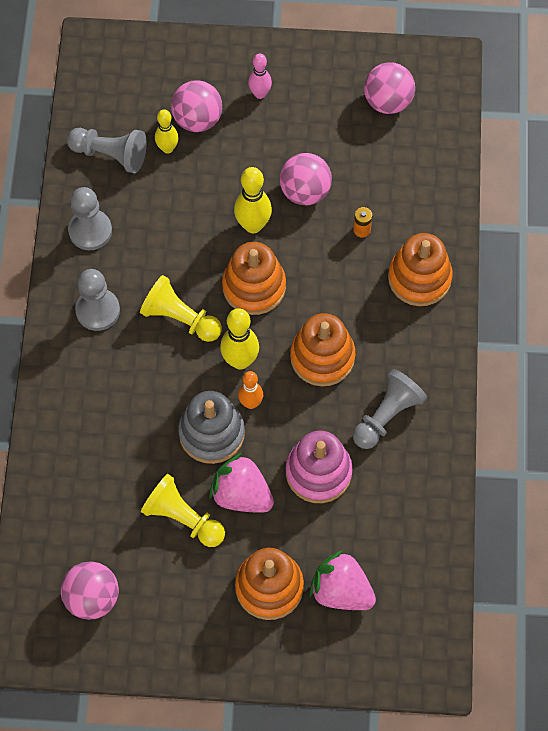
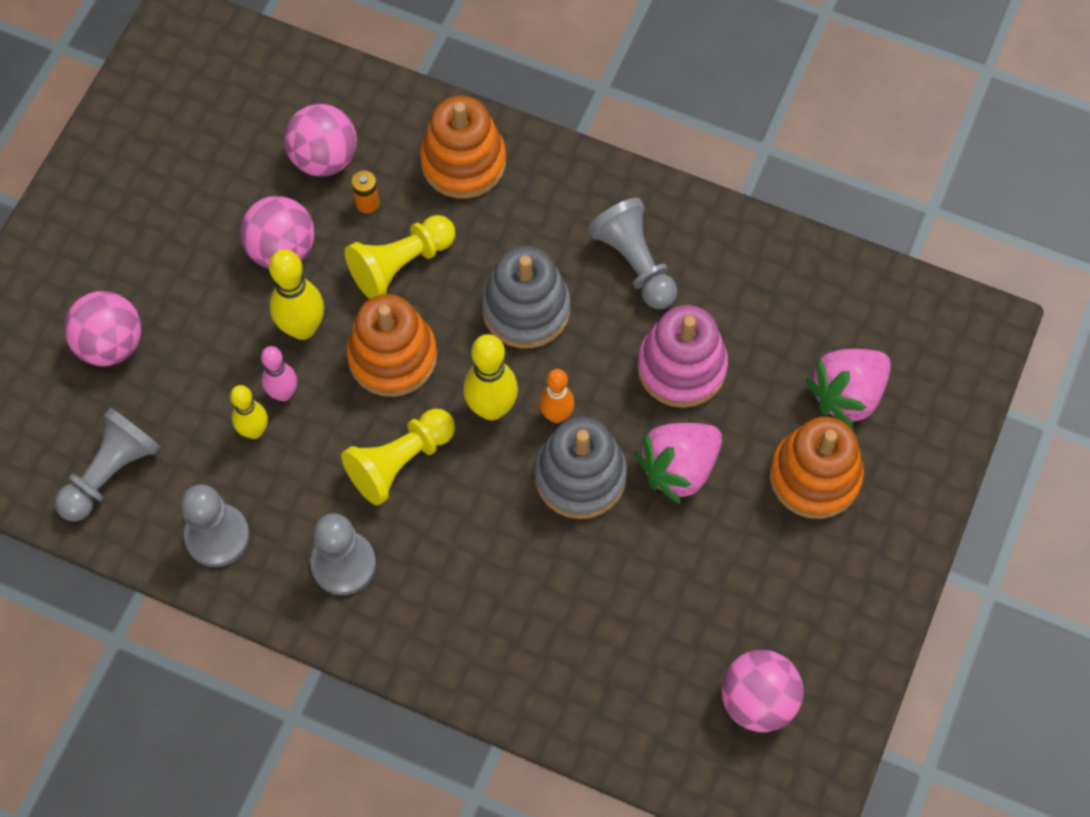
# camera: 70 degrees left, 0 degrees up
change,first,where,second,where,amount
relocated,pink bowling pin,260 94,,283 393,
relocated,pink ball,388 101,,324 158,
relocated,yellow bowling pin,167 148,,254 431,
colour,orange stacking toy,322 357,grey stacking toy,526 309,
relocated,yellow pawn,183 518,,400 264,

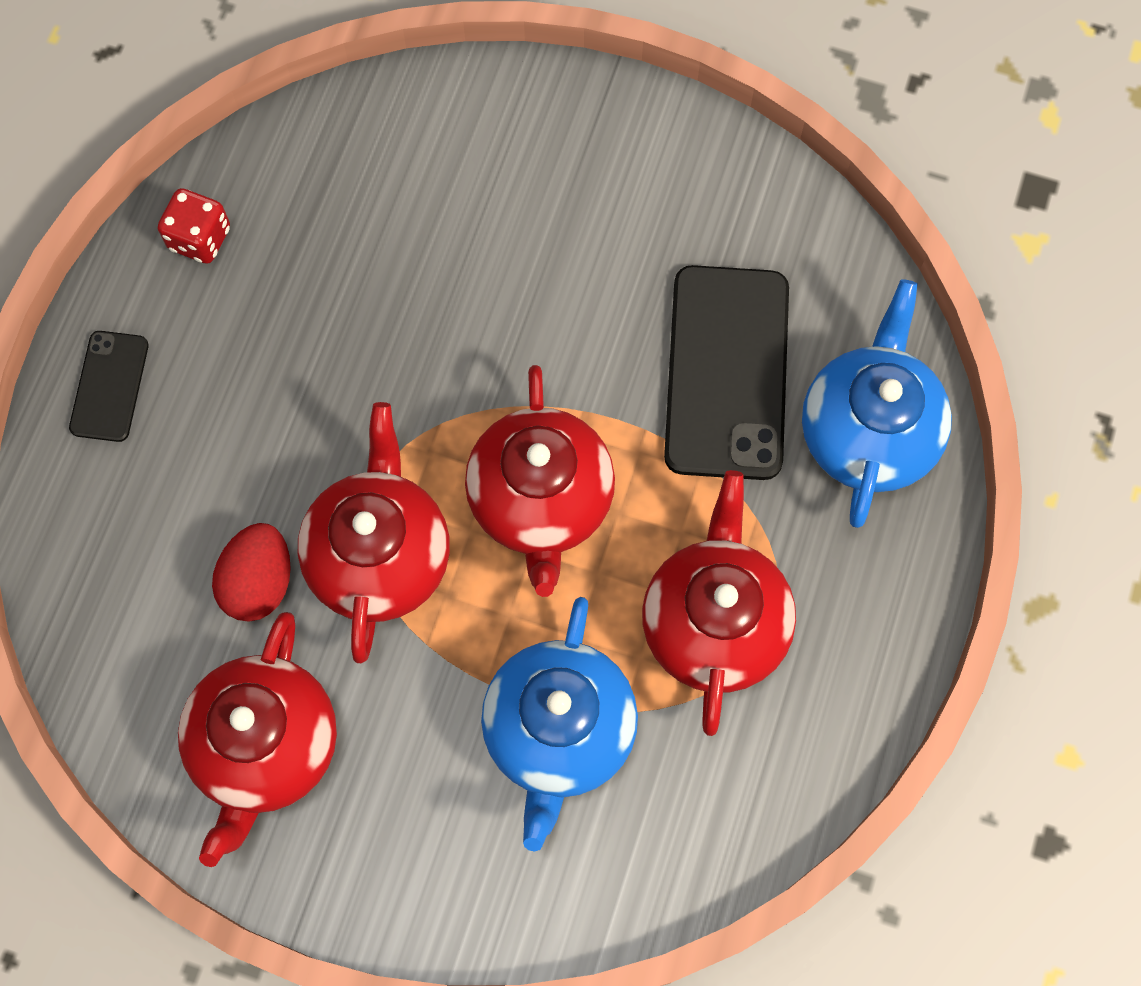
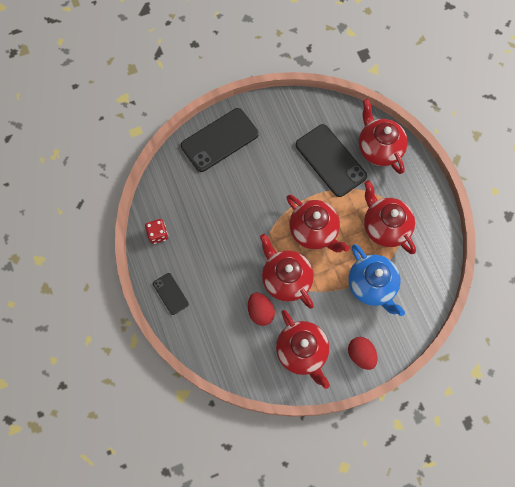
# camera: 40 degrees left, 0 degrees up
change,first,where,second,where,amount
colour,blue teapot,867 432,red teapot,379 148,
appeared,,,black phone,219 140,
appeared,,,red egg,361 355,

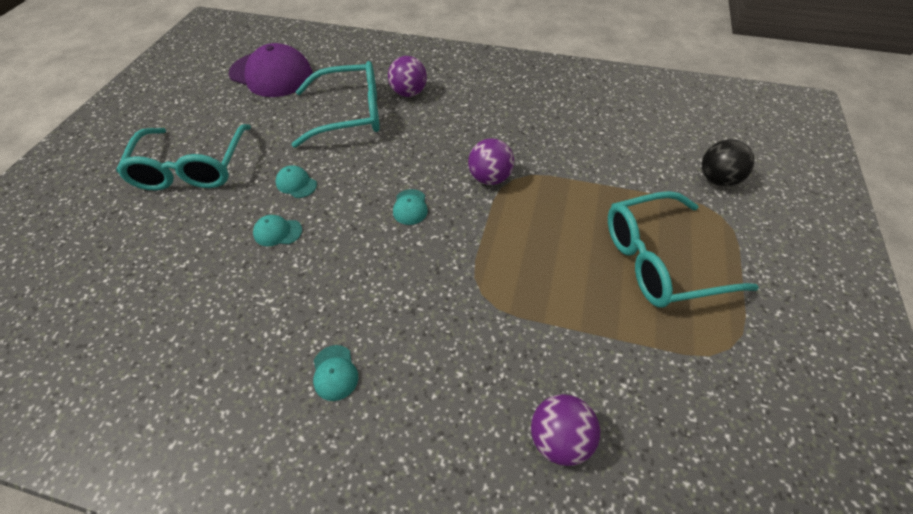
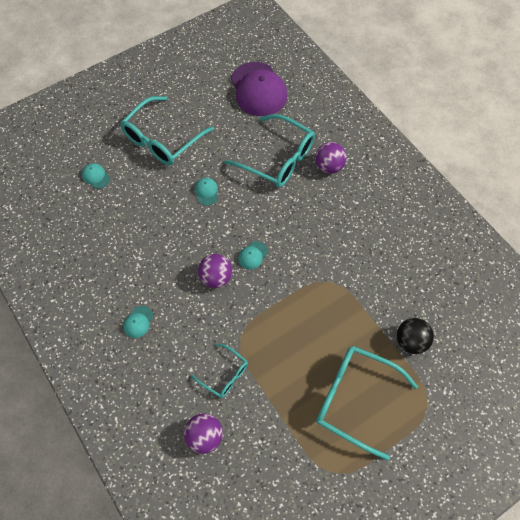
# camera: 40 degrees right, 10 degrees up
change,first,where,second,where,amount
relocated,purple ball,490 178,,216 278,
relocated,black ball,717 179,,411 341,
relocated,turquoise cap,277 232,,96 176,
appeared,,,turquoise glasses,224 375,

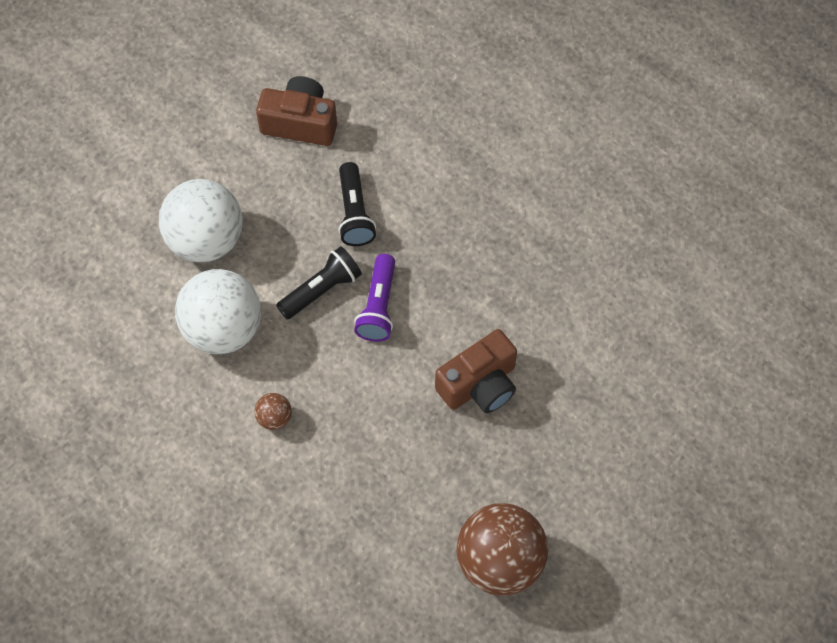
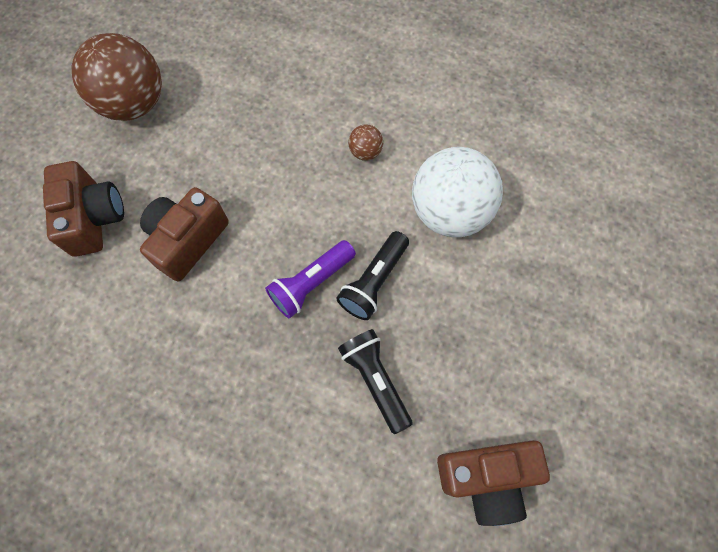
# camera: 160 degrees right, 5 degrees up
change,first,where,second,where,amount
missing,white ball,206 240,,,
spun,purple flashlight,378 307,,311 284,120 degrees counterclockwise
appeared,,,brown camera,94 218,

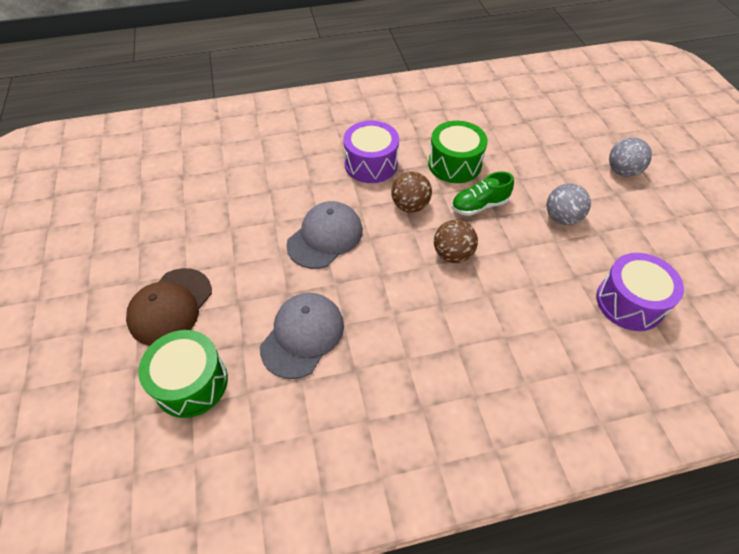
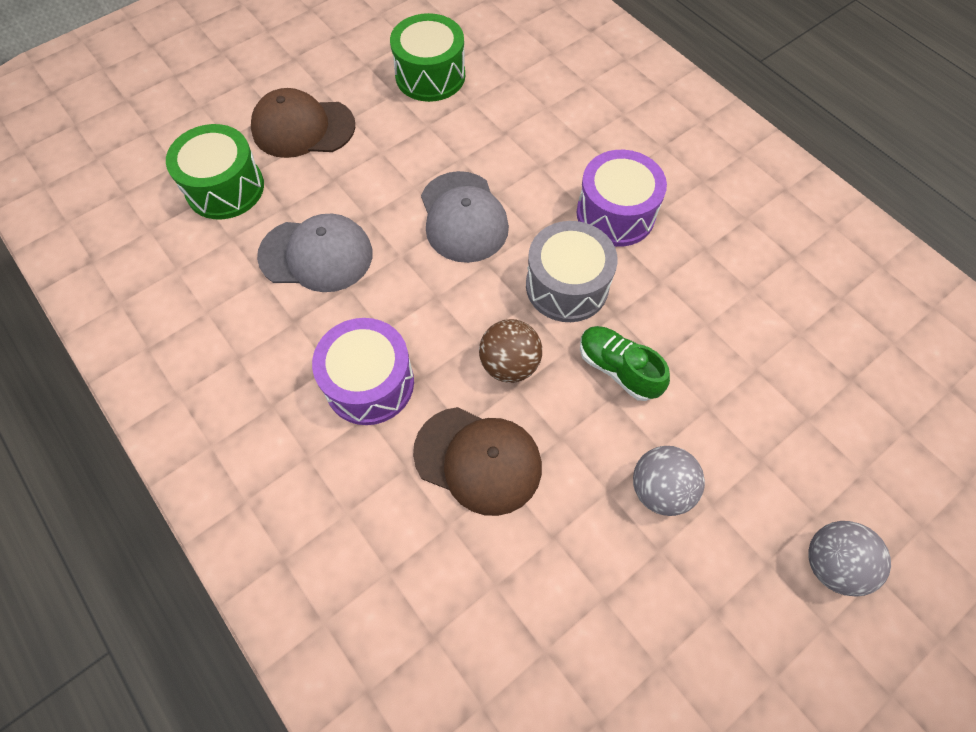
# camera: 65 degrees right, 10 degrees up
change,first,where,second,where,amount
relocated,green drum,454 164,,430 75,
exchanged,brown ball,410 206,grey drum,567 286,
spun,grey cap,325 237,,463 217,60 degrees clockwise
relocated,purple drum,629 302,,369 383,
appeared,,,brown cap,478 460,

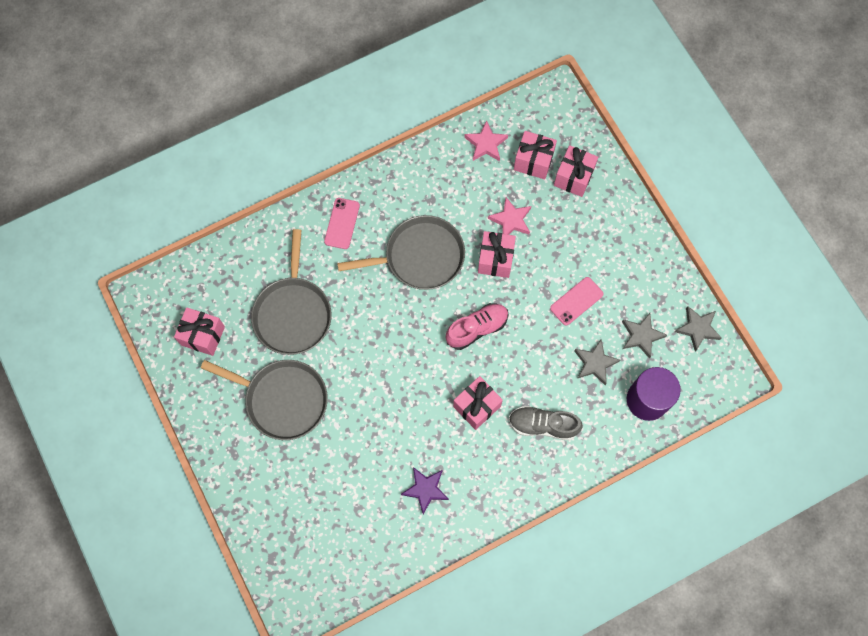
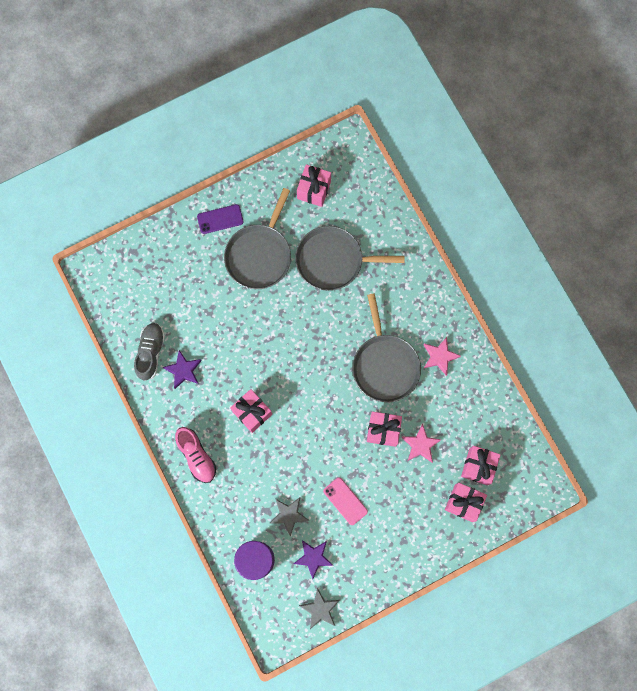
# camera: 90 degrees right, 5 degrees up
change,first,where,second,where,amount
relocated,pink star,486 144,,439 356,
missing,pink phone,342 223,,,
relocated,pink shoe,477 328,,196 456,
colour,grey star,641 336,purple star,313 557,
relocated,grey shoe,543 425,,150 352,
appeared,,,purple phone,220 219,

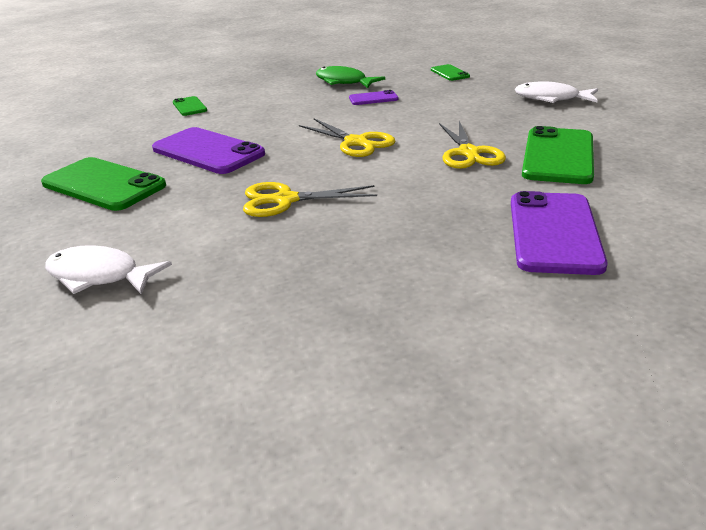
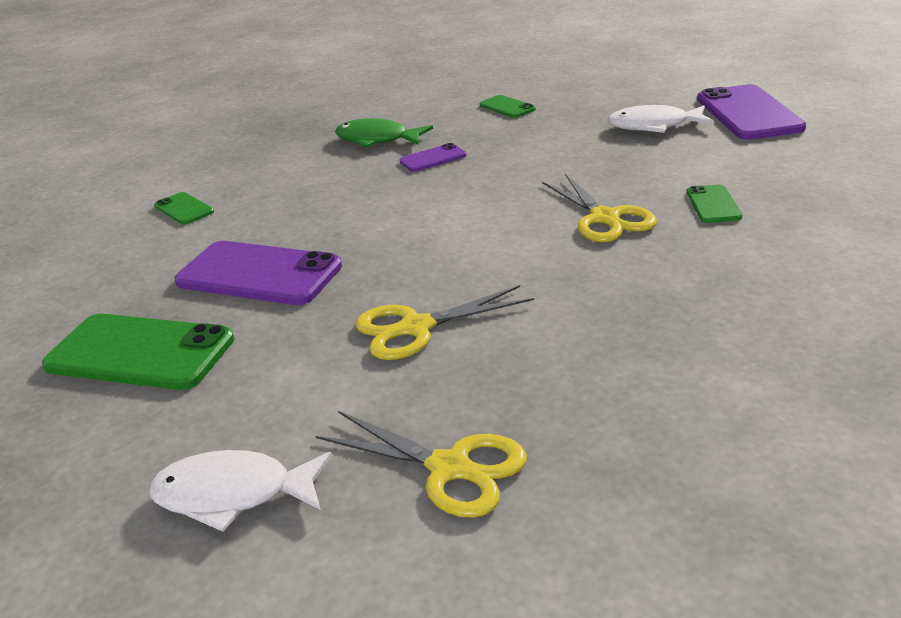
# camera: 15 degrees left, 0 degrees up
change,first,where,second,where,amount
relocated,yellow scissors,356 142,,449 468,
size,green phone,558 156,,713 204,x0.49
relocated,purple phone,554 233,,748 113,

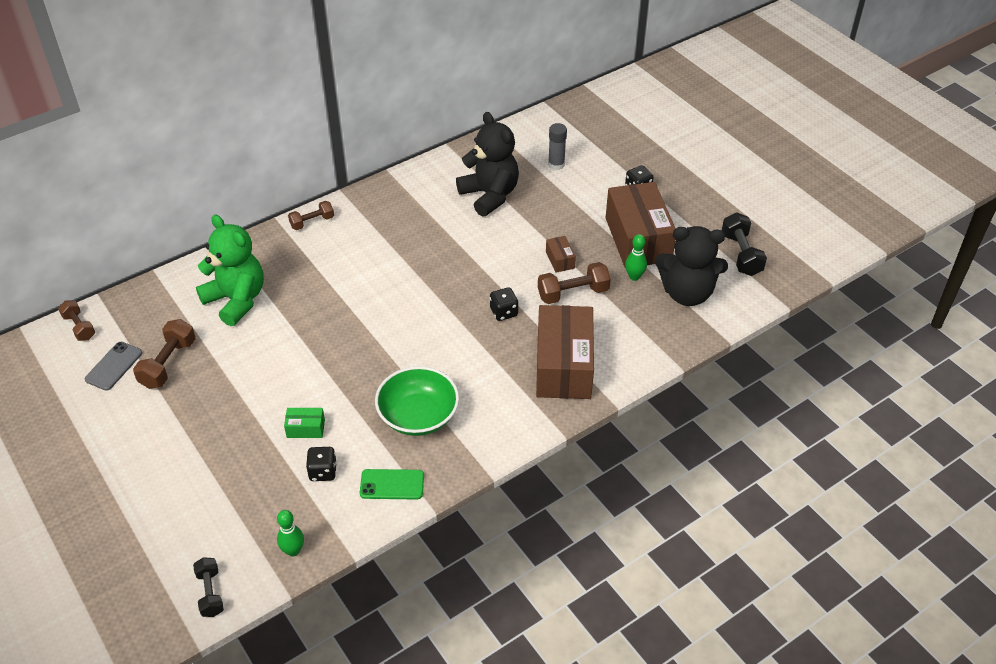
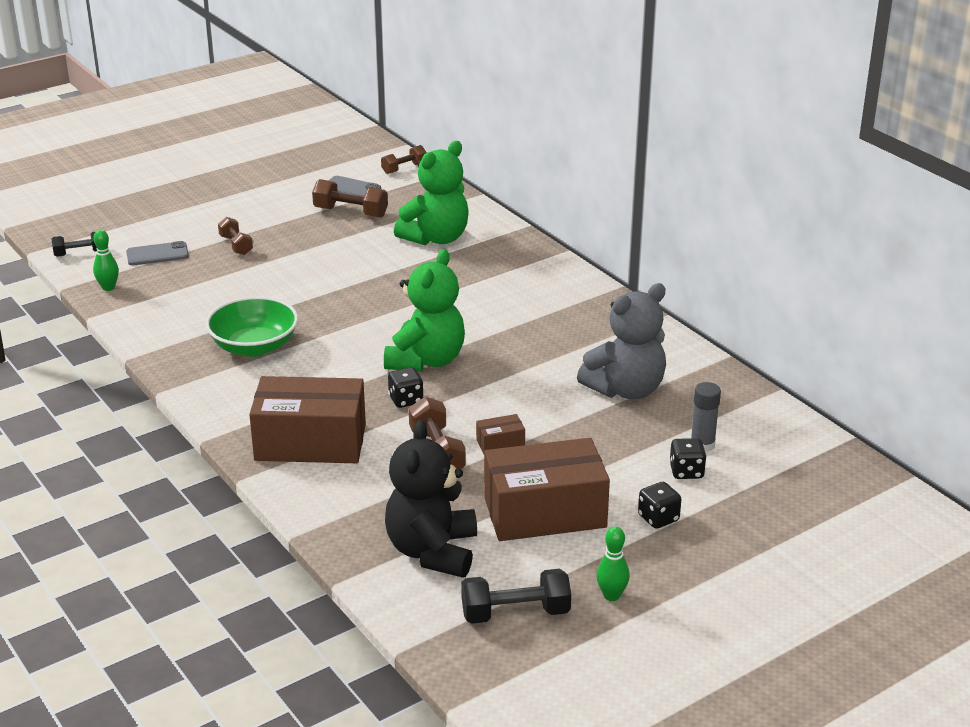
# camera: 90 degrees right, 15 degrees down
change,first,where,second,where,amount
colour,black teddy bear,490 195,grey teddy bear,626 390,
relocated,brown dumbbell,312 222,,236 245,
relocated,green bowling pin,634 277,,611 595,
missing,green box,306 428,,,
relocated,black dice,323 472,,686 472,
missing,green phone,392 484,,,
appeared,,,grey phone,157 254,
appeared,,,green teddy bear,426 360,

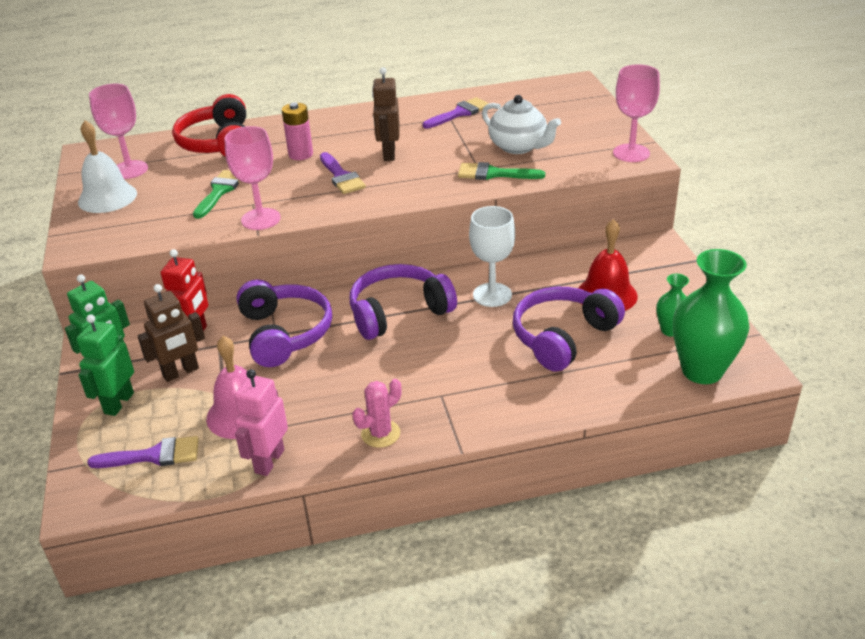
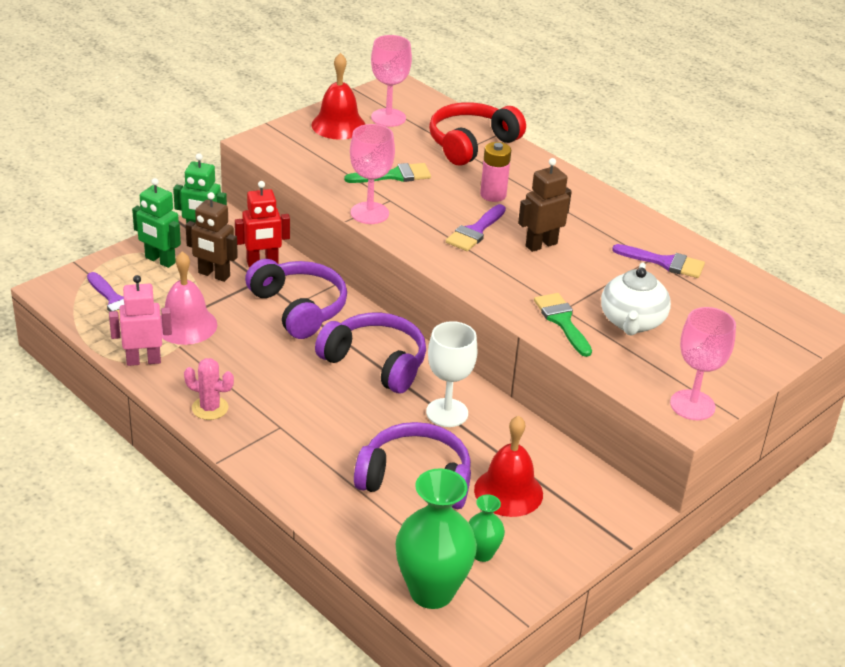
# camera: 55 degrees right, 0 degrees up
change,first,where,second,where,amount
colour,white bell,107 197,red bell,338 125,
spun,purple headphones,284 333,,298 308,75 degrees counterclockwise
spun,green robot,118 403,,160 260,135 degrees counterclockwise

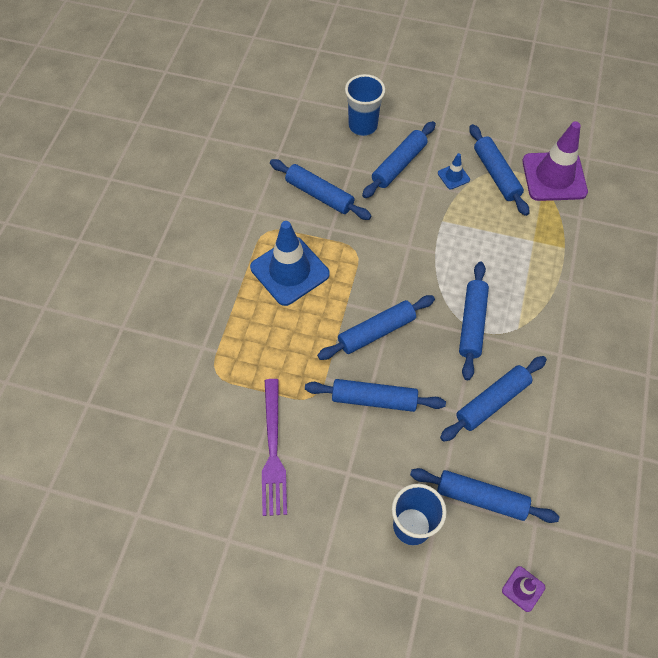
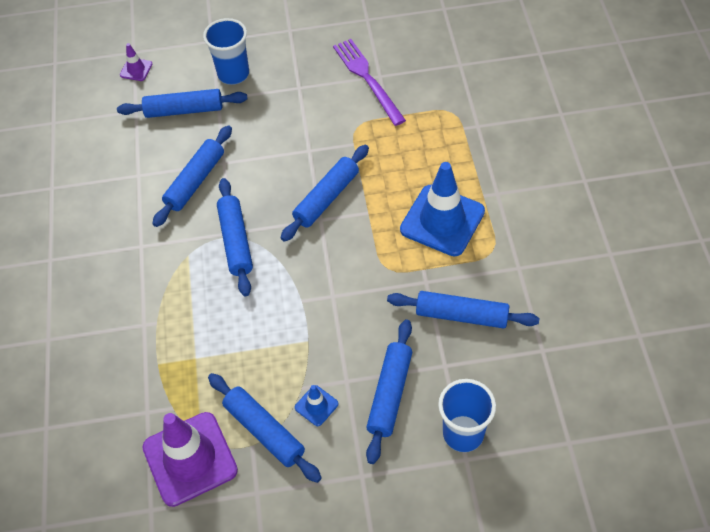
# camera: 160 degrees right, 5 degrees down
change,first,where,second,where,amount
missing,blue rolling pin,374 399,,,

